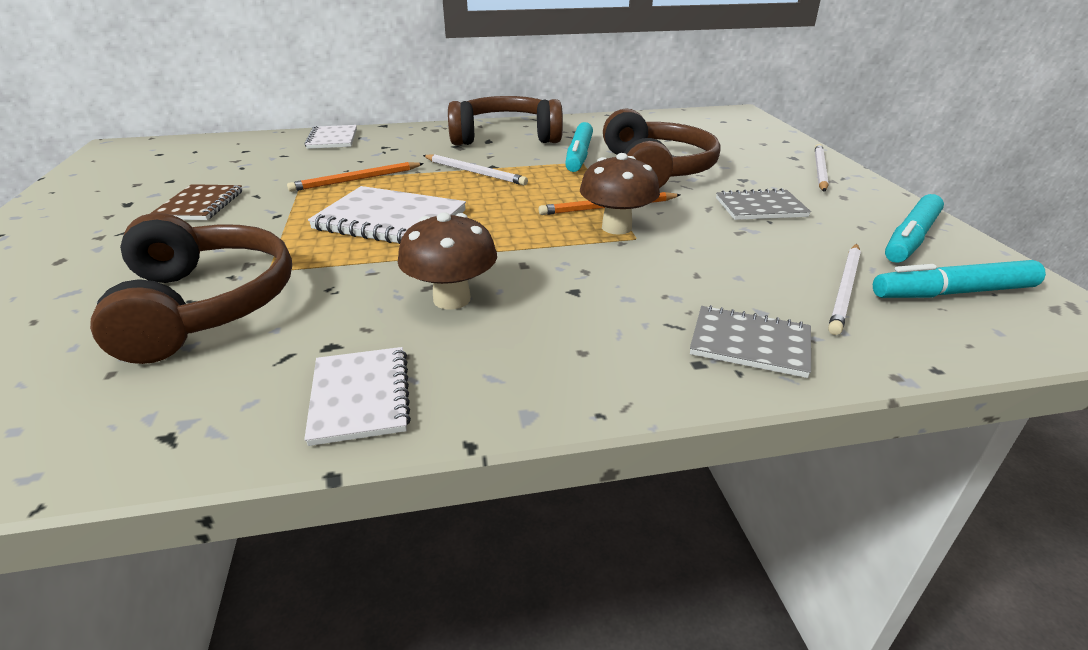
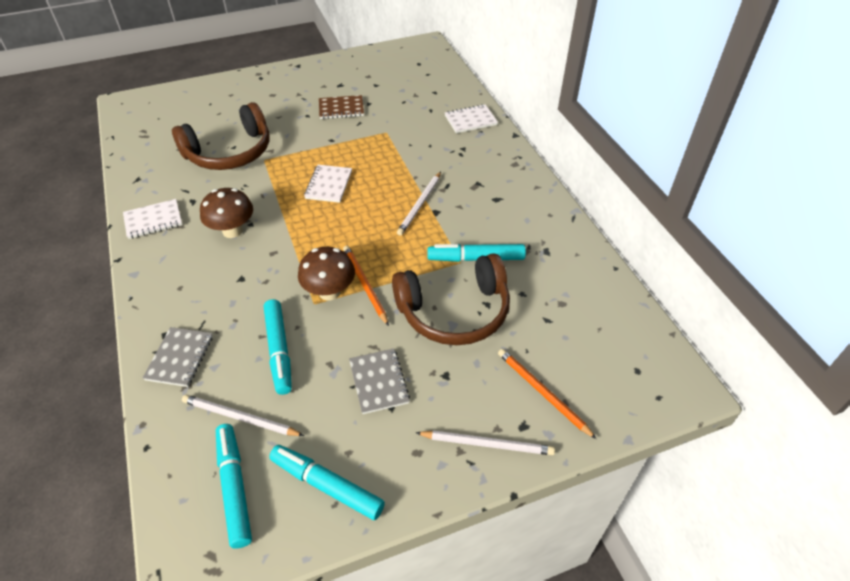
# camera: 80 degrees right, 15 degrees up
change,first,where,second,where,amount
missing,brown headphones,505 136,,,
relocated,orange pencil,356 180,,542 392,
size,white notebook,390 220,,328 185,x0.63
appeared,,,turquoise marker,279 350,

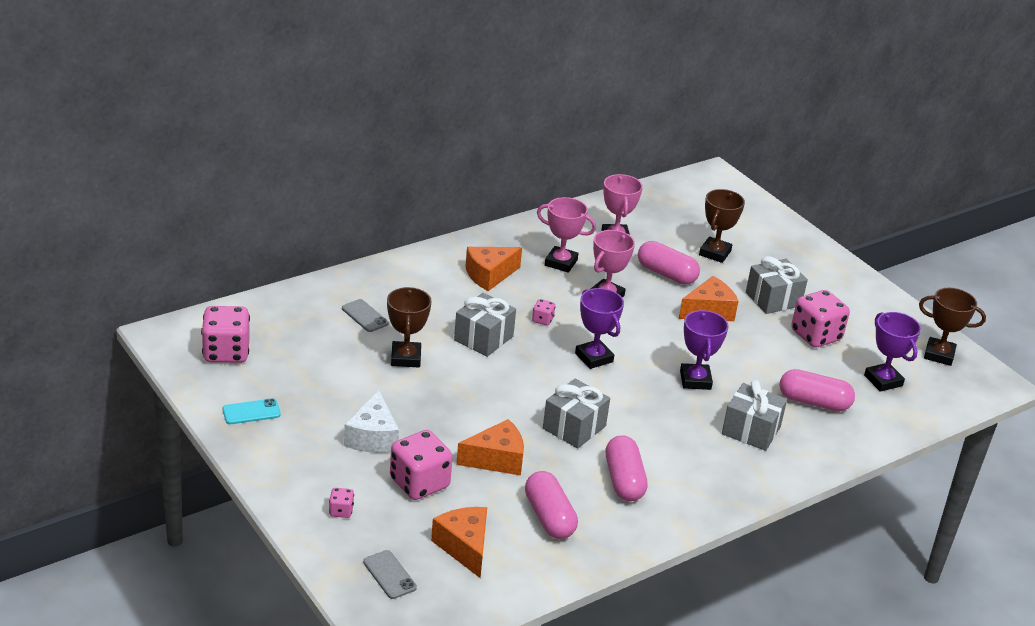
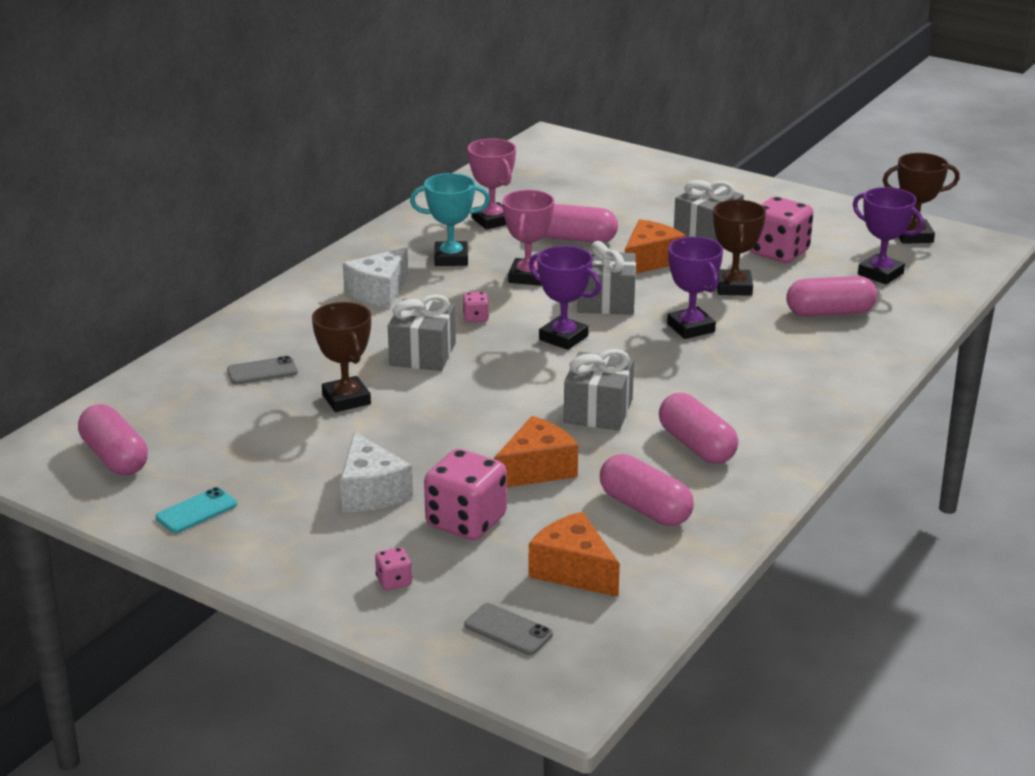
# camera: 20 degrees left, 5 degrees down
change,first,where,second,where,amount
relocated,brown trophy,715 253,,733 287,
colour,pink trophy,561 263,turquoise trophy,451 258,
colour,orange cheese,489 275,white cheese,379 292,
spun,grey phone,364 316,,262 371,45 degrees counterclockwise
exchanged,pink dice,226 352,pink capsule,115 457,
relocated,grey gift,751 430,,606 302,

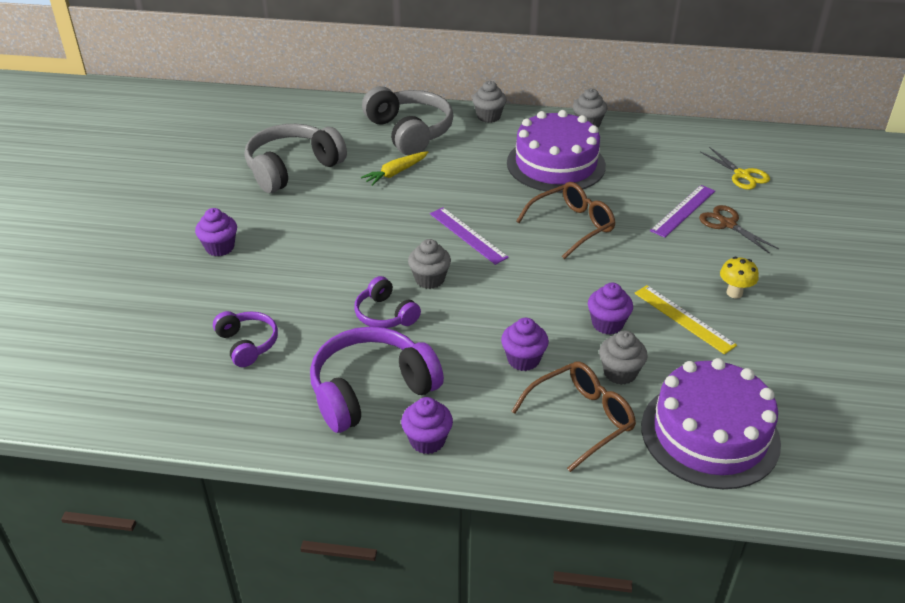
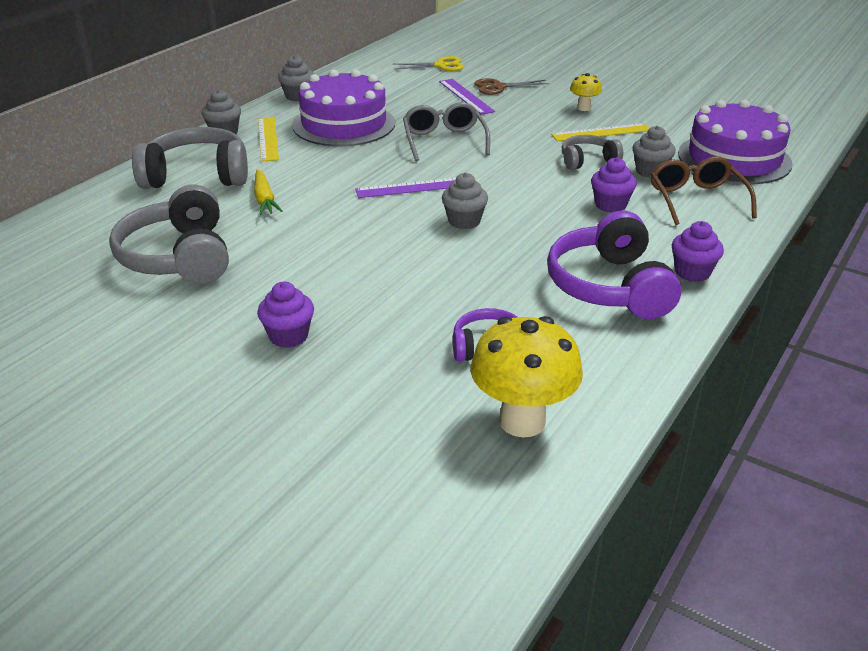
# camera: 65 degrees left, 5 degrees down
change,first,where,second,where,amount
colour,brown glasses,572 226,grey glasses,444 140,
missing,purple headphones,385 314,,,
exchanged,purple cupcake,607 324,grey headphones,587 161,
appeared,,,yellow ruler,268 138,
appeared,,,yellow mushroom,522 421,

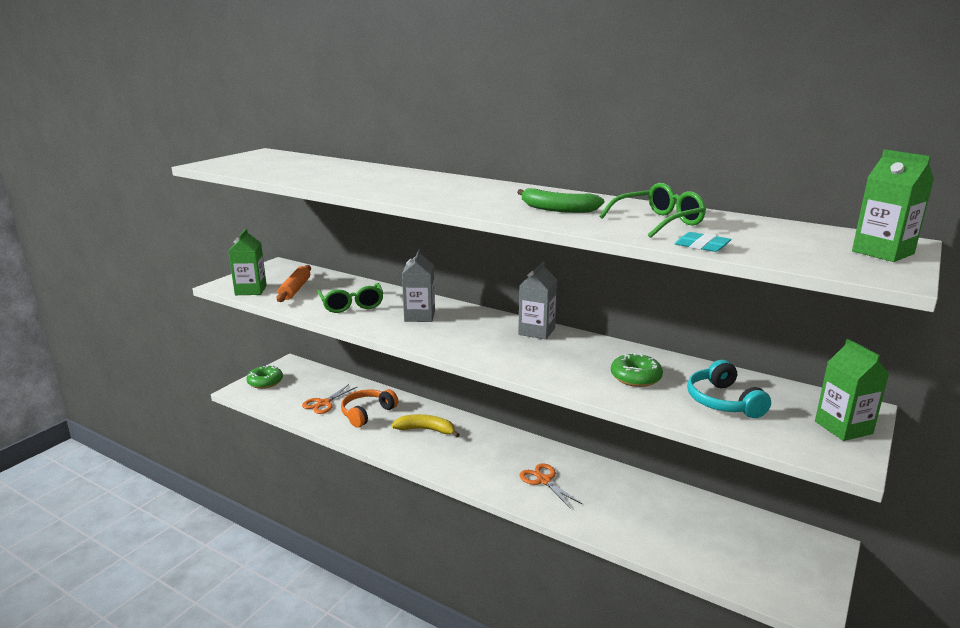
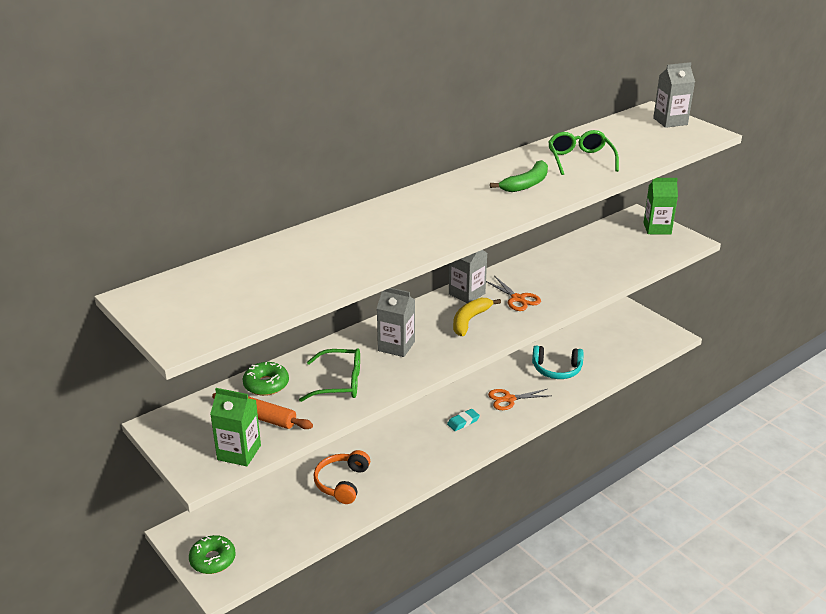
# camera: 70 degrees left, 10 degrees up
change,first,where,second,where,amount
colour,green carton,882 252,grey carton,670 121,
relocated,turquoise eraser,702 246,,463 422,
relocated,green donut,635 377,,266 384,
relocated,turquoise headphones,723 401,,556 369,
relocated,orange scissors,323 403,,518 299,
spun,orange headphones,367 413,,342 483,45 degrees clockwise
relocated,yellow banana,426 430,,469 320,

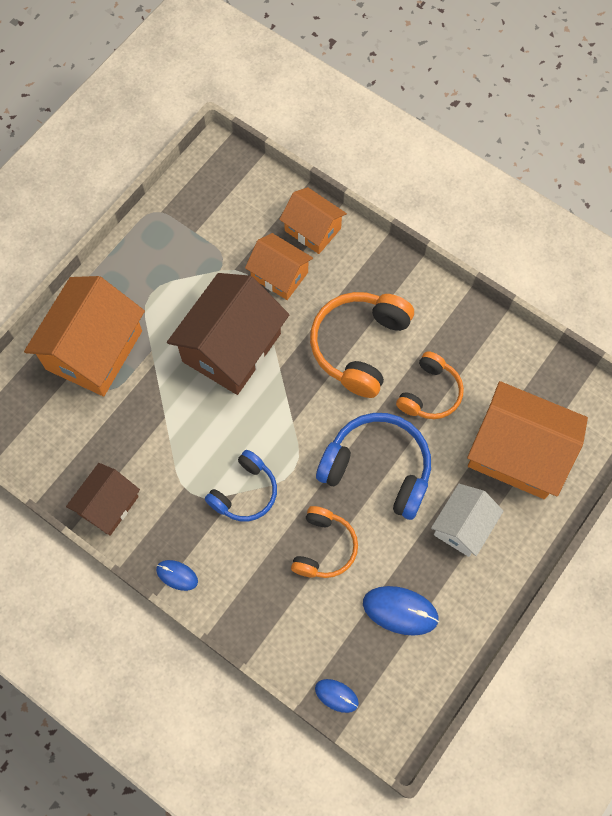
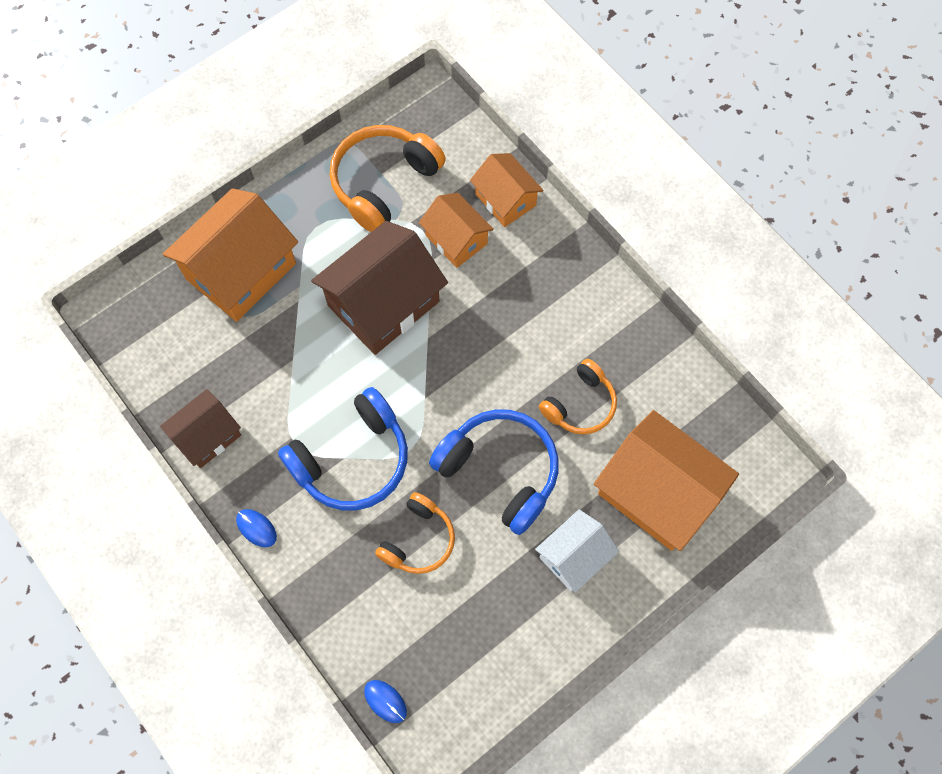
# camera: 15 degrees right, 0 degrees up
change,first,where,second,where,amount
relocated,orange headphones,359 346,,383 182,
size,blue headphones,245 492,,352 460,x1.60
missing,blue mouse,400 610,,,

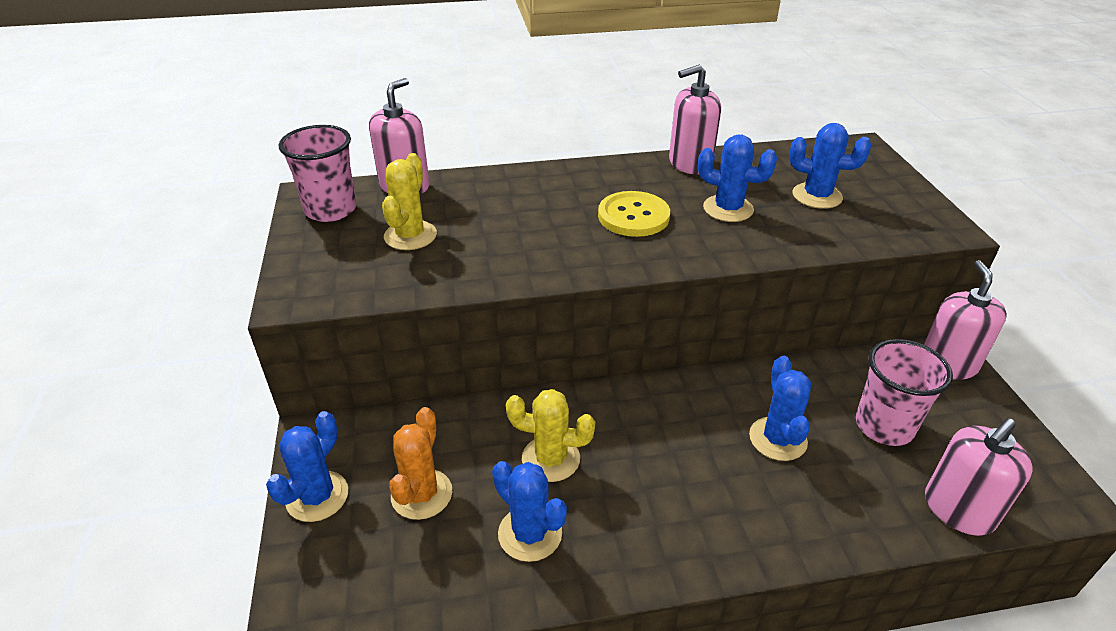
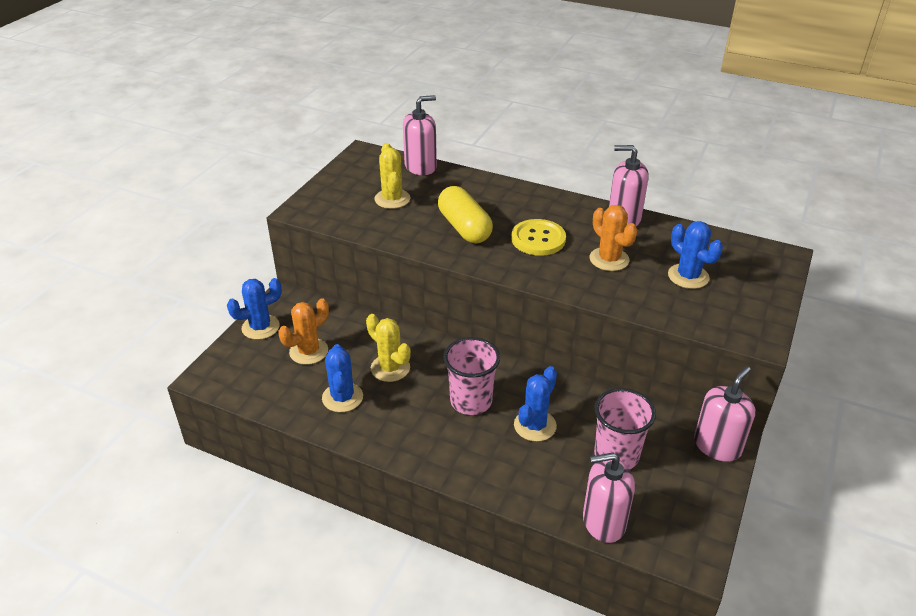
# camera: 35 degrees right, 0 degrees up
change,first,where,second,where,amount
relocated,pink cup,331 210,,471 401,
colour,blue cactus,728 209,orange cactus,609 259,
spun,yellow cactus,410 235,,392 199,60 degrees counterclockwise
appeared,,,yellow capsule,464 228,

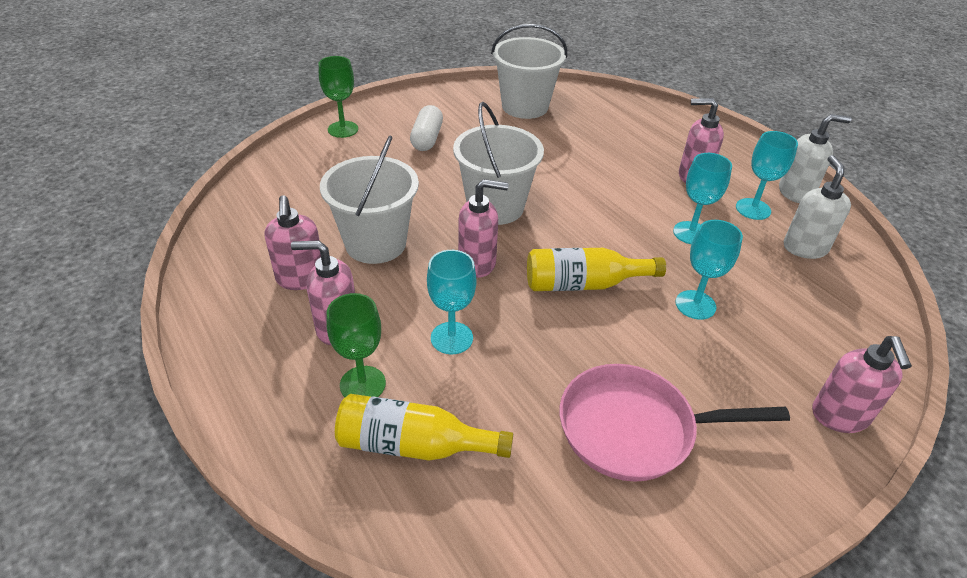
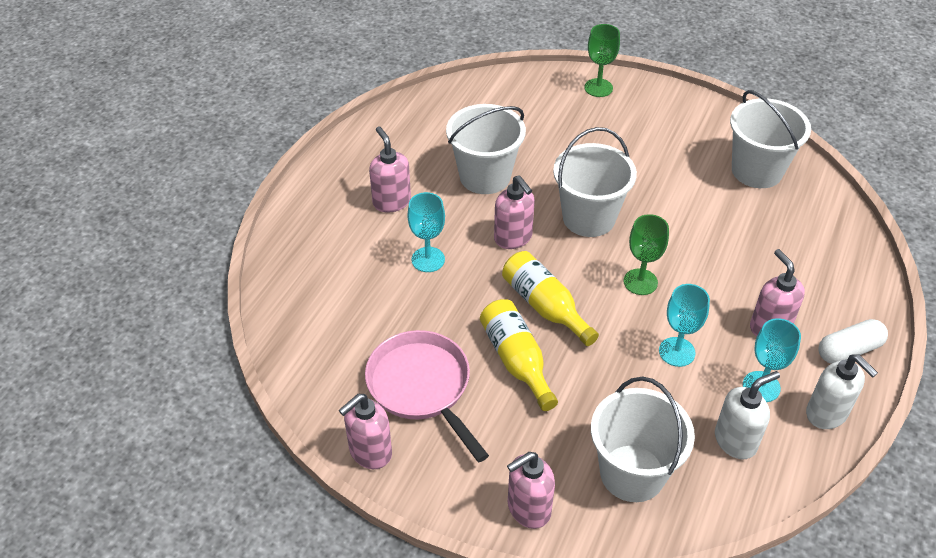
# camera: 60 degrees right, 5 degrees up
change,first,where,second,where,amount
relocated,white capsule,427 138,,849 350,
relocated,pink soap dispenser,301 279,,370 452,
missing,turquoise goblet,695 305,,,
relocated,green goblet,362 384,,640 282,
relocated,yellow bottle,414 445,,516 360,
appeared,,,white bucket,632 473,

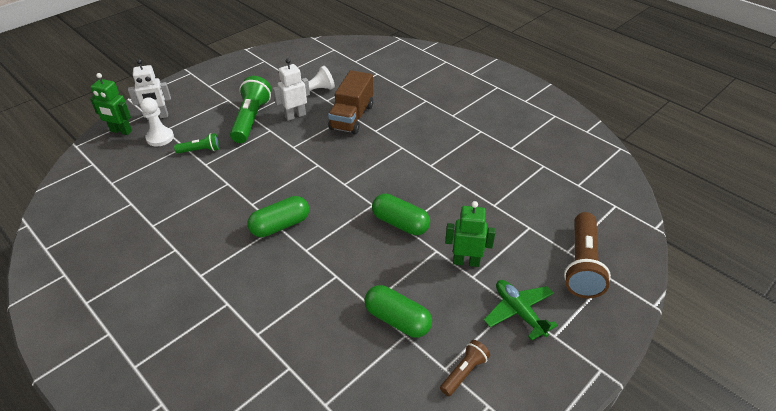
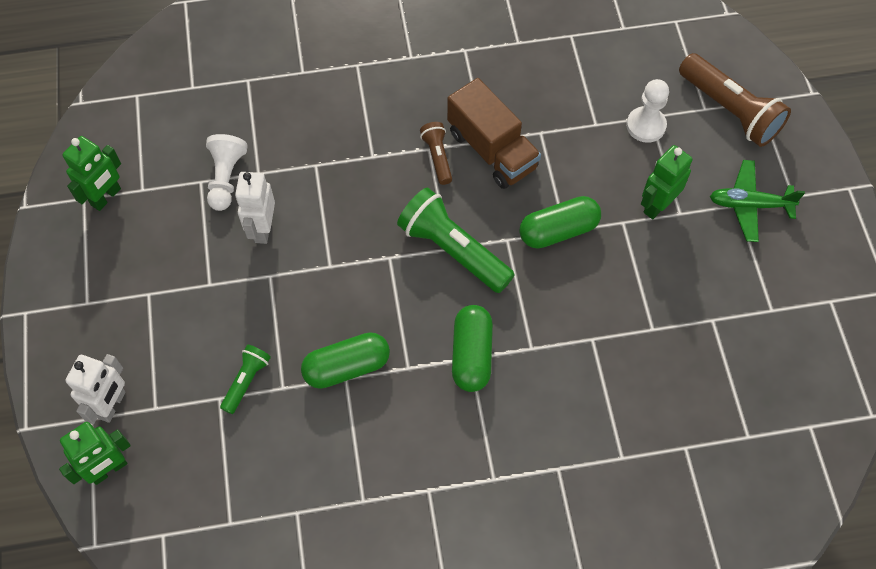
# camera: 55 degrees left, 20 degrees up
change,first,where,second,where,amount
relocated,brown truck,352 117,,492 150,
relocated,green flashlight,251 119,,453 250,
relocated,white pawn,160 138,,646 126,
relocated,green capsule,397 320,,347 367,
relocated,brown flashlight,464 372,,437 157,
appeared,,,green robot,106 197,

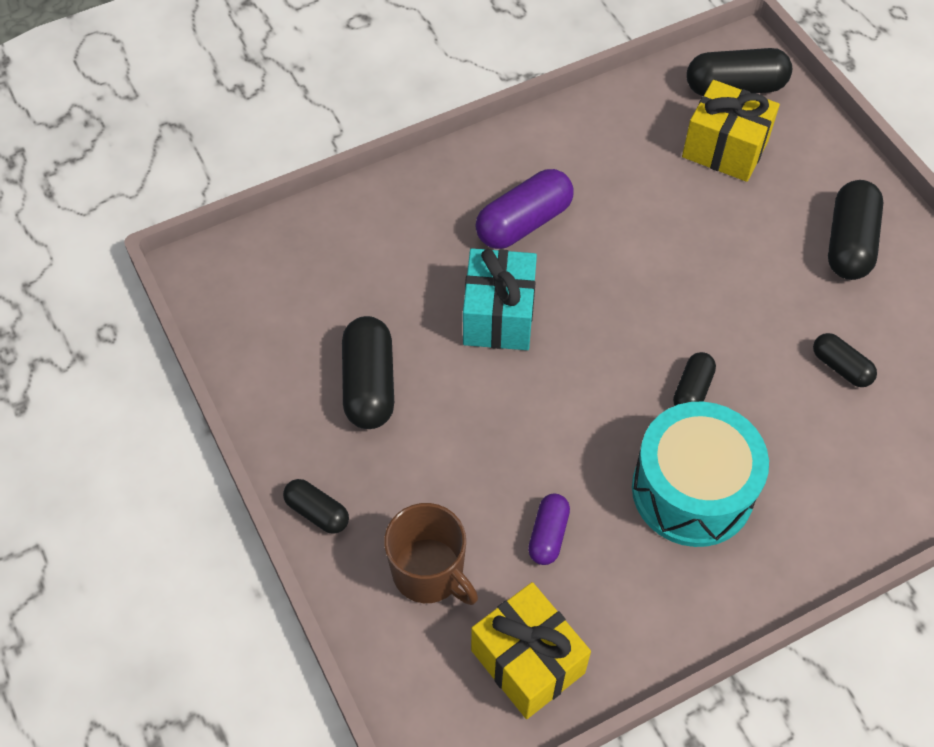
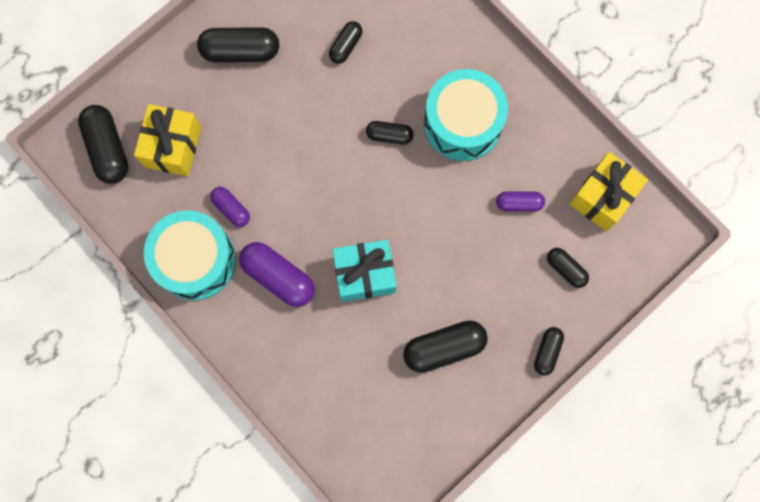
# camera: 105 degrees left, 20 degrees up
change,first,where,second,where,amount
exchanged,brown mug,429 572,black capsule,565 269,
appeared,,,purple capsule,231 209,
appeared,,,turquoise drum,195 260,

